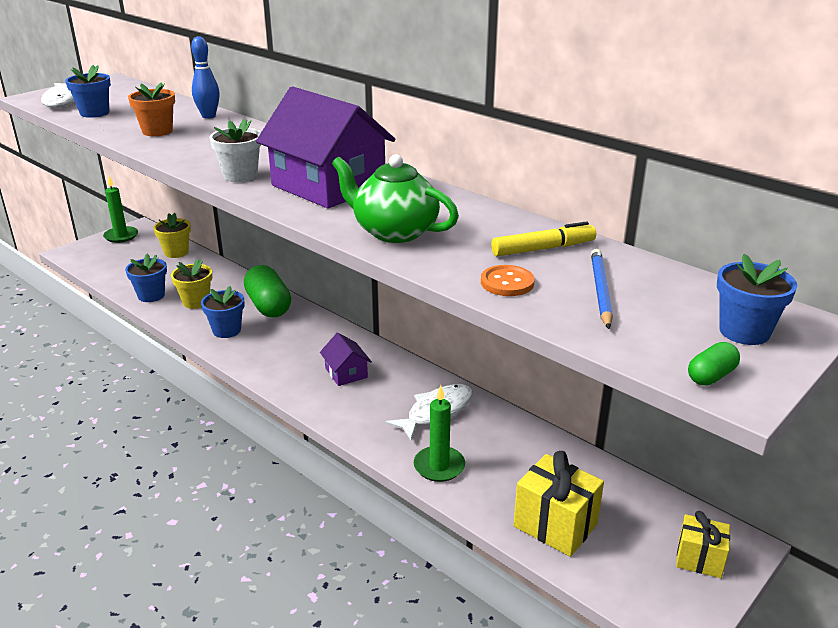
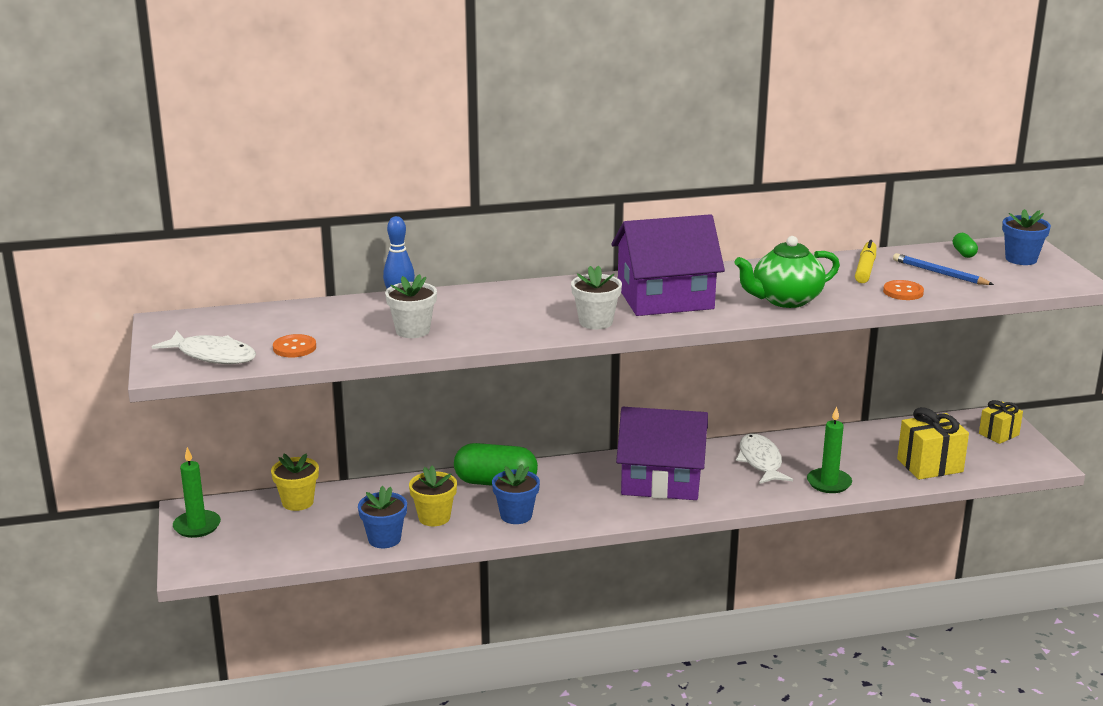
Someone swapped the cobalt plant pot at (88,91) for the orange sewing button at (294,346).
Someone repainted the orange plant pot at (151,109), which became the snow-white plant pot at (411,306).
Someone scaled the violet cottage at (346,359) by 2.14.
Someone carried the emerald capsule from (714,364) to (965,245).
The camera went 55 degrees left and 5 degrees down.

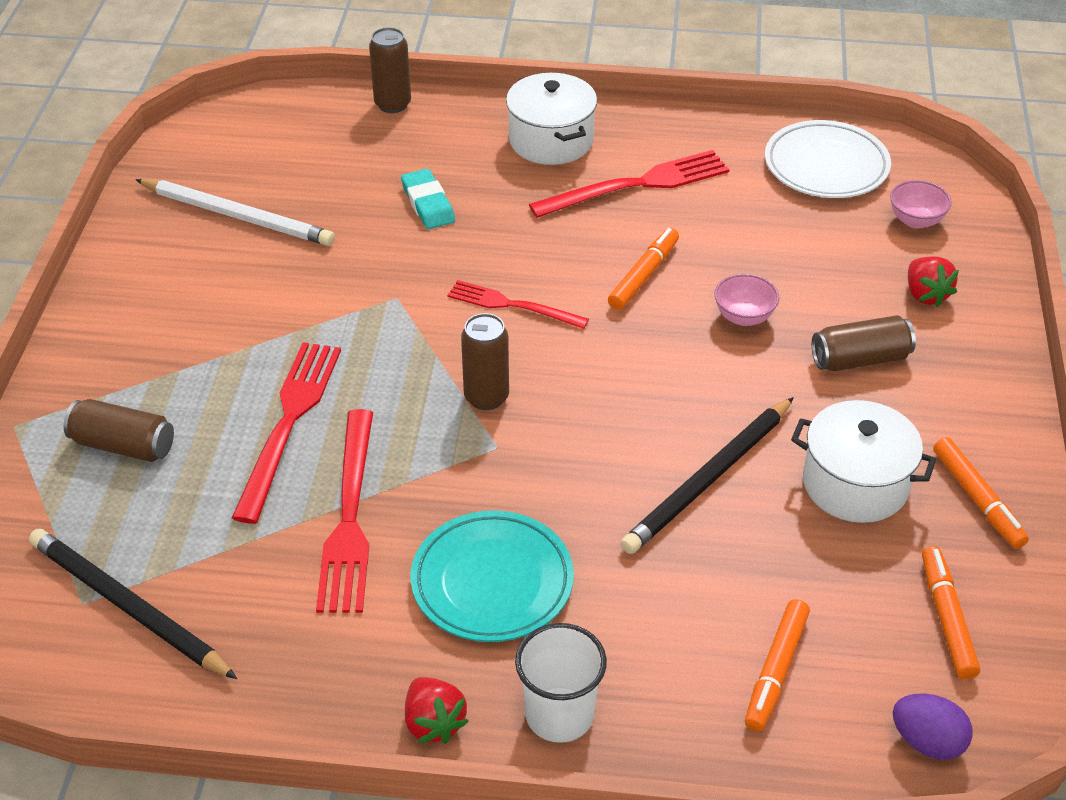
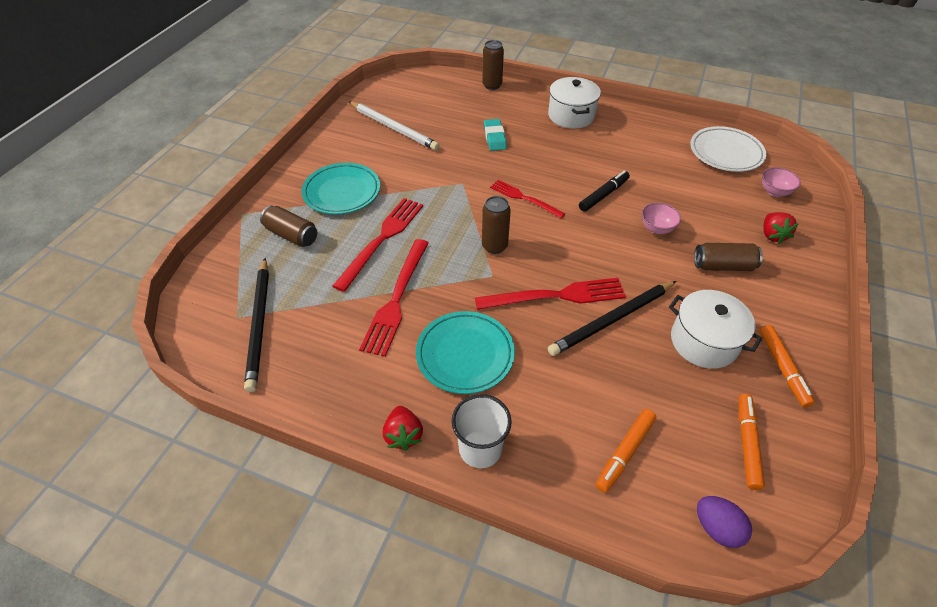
Someone carried the crimson dinner fork from (629,184) to (550,294).
Someone repainted the orange marker at (643,269), which became the jet-black marker at (604,191).
Someone rotated the jet-black wooden pencil at (133,604) by 150 degrees counterclockwise.
Someone put down the aqua plate at (341,189).
The camera went 15 degrees right and 5 degrees up.

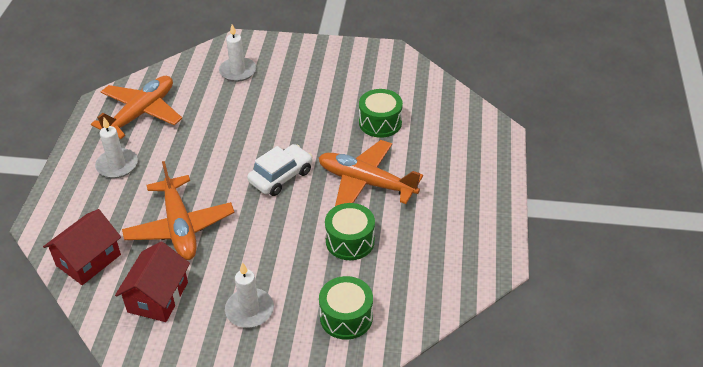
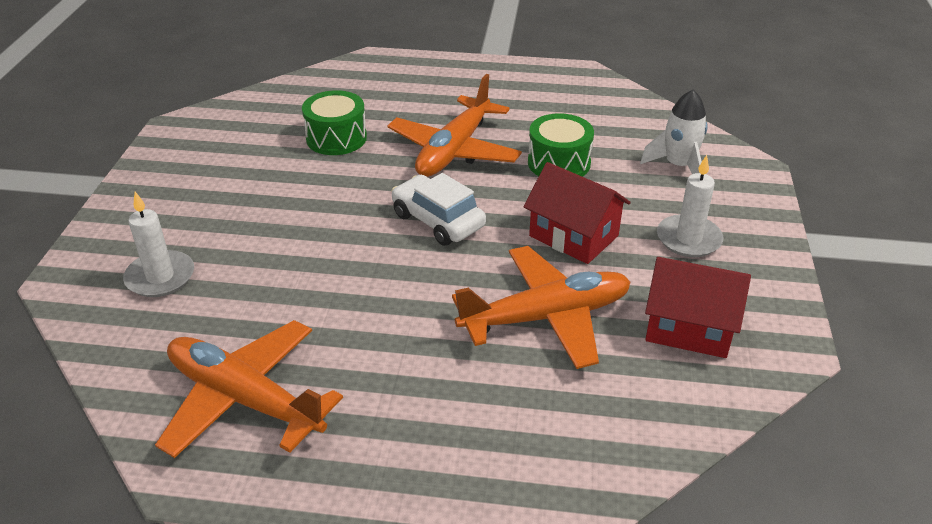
Someone took away the snow-white wax candle at (116,147).
Someone carried the crimson cottage from (82,247) to (577,213).
Someone swapped the emerald toy drum at (346,308) for the snow-white rocket at (674,132).
The camera went 90 degrees left and 5 degrees down.

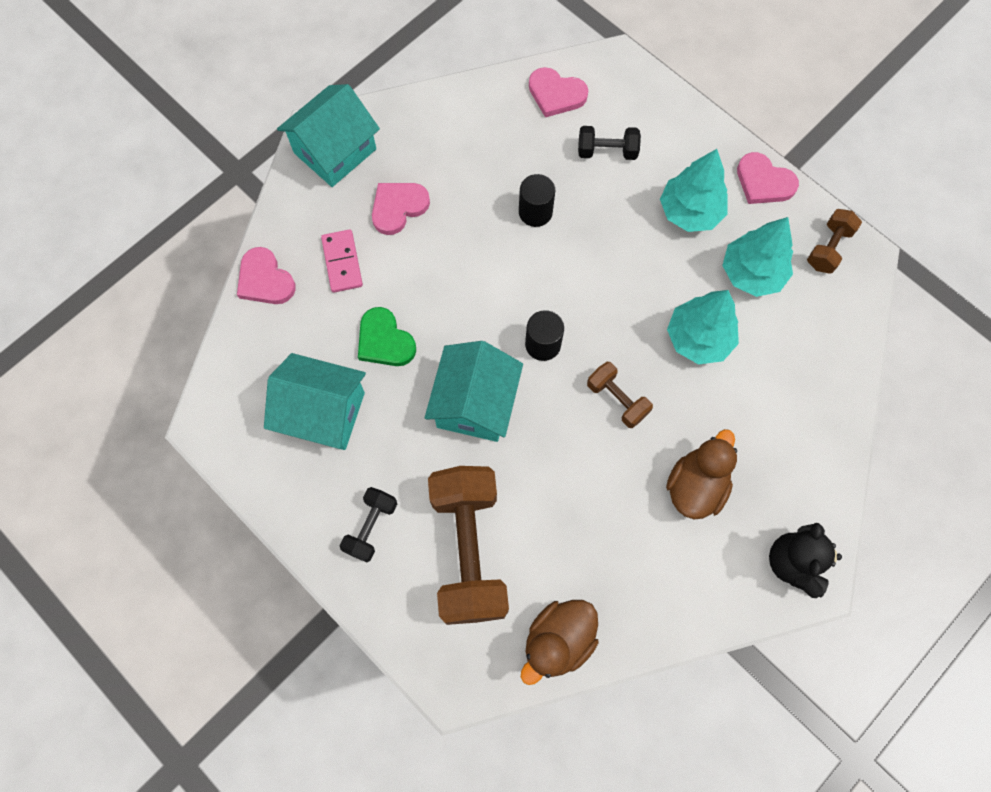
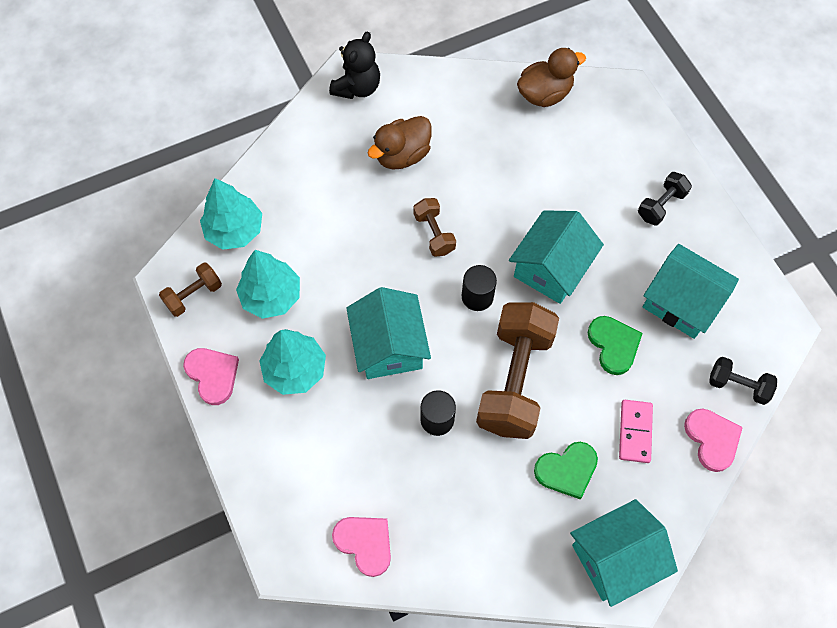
Someone carried the jet-black dumbbell from (609,143) to (743,381).
Someone repainted the rosy love heart at (401,209), which became the emerald love heart at (566,470).
Someone carried the aqua fir tree from (703,327) to (231,214).
Someone carried the brown dumbbell from (468,545) to (517,370).
Someone put down the aqua cottage at (388,333).
The camera went 160 degrees left and 5 degrees down.

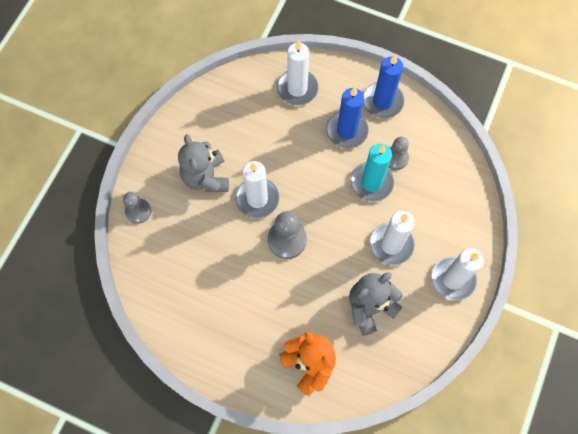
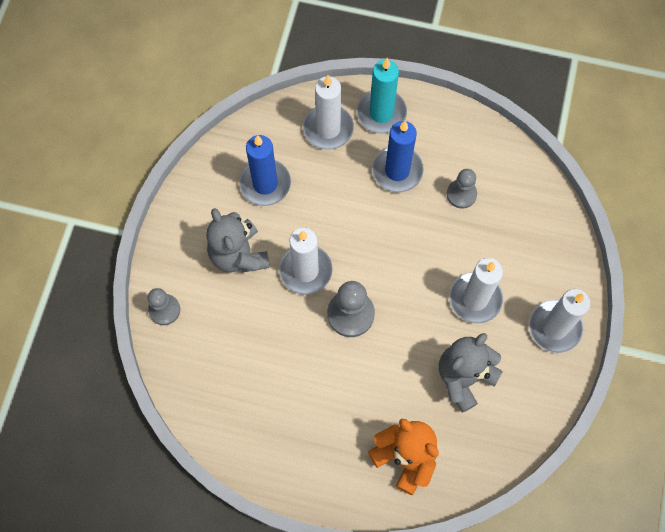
Someone carried the cobalt wax candle from (383,86) to (265,170).
Someone carried the aqua wax candle from (372,173) to (382,95).
The camera went 10 degrees left and 0 degrees up.

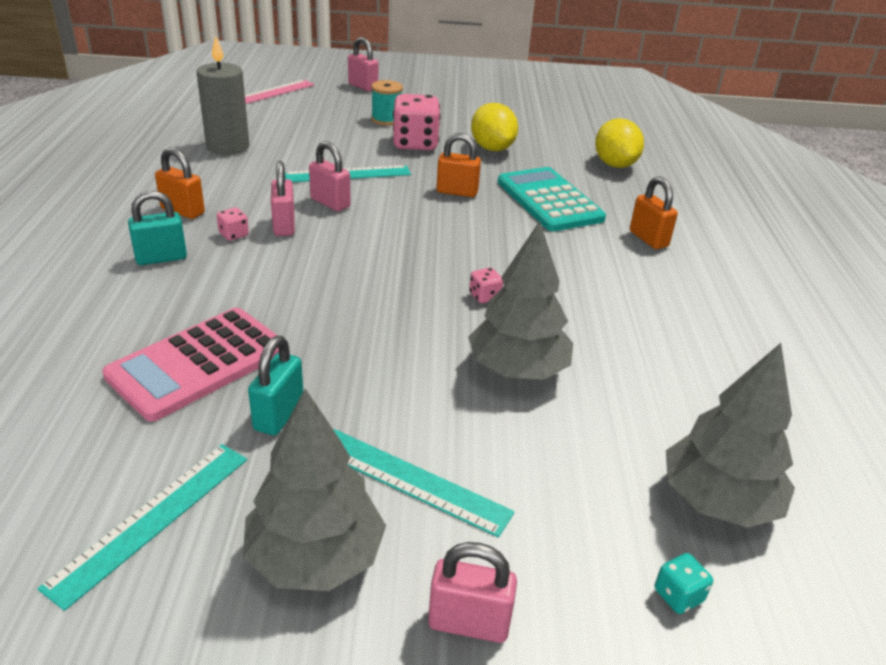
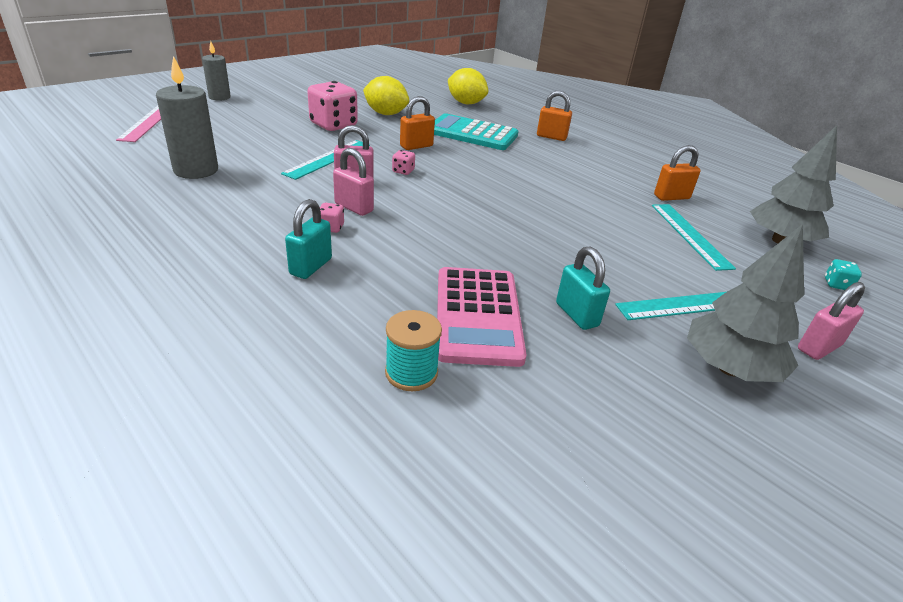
Someone swapped the rosy lock at (363,64) for the ash-grey wax candle at (216,71).
Someone carried the aqua spool from (387,103) to (413,350).
Someone carried the orange lock from (180,183) to (677,173).
Someone took away the ash-grey fir tree at (520,300).
Someone carried the rosy die from (486,285) to (403,162).
Someone carried the aqua straightedge from (142,527) to (694,237).
The camera went 45 degrees left and 0 degrees up.

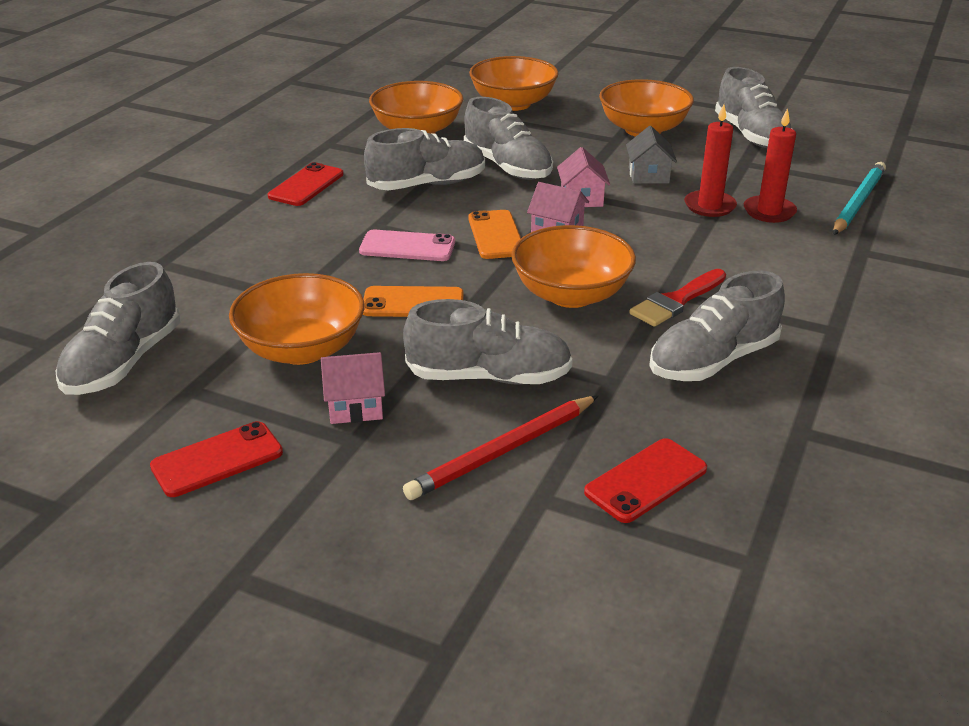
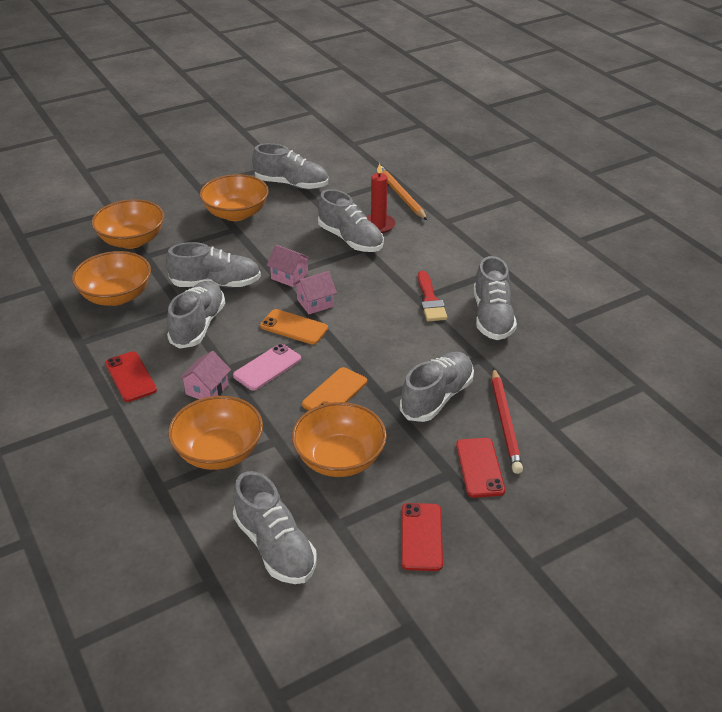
Someone swapped the crimson wax candle at (710,160) for the ash-grey lace-up shoe at (351,220).
Someone took away the ash-grey cottage at (651,155).
Someone repainted the aqua wooden pencil at (859,198), which became the orange wooden pencil at (402,193).
Someone carried the orange bowl from (573,266) to (215,433).
Someone carried the rosy cottage from (353,388) to (205,375).
Someone carried the crimson phone from (645,480) to (480,468).
The camera went 55 degrees left and 5 degrees up.

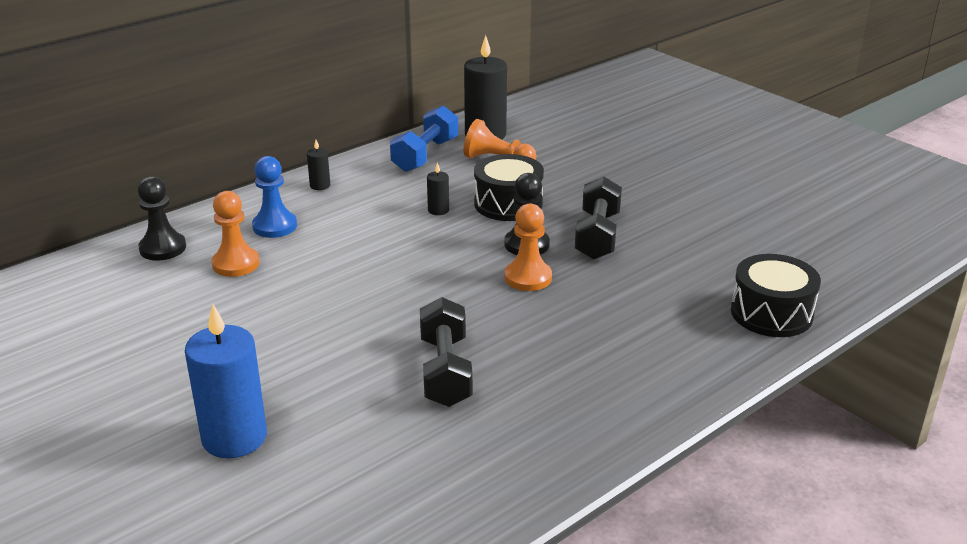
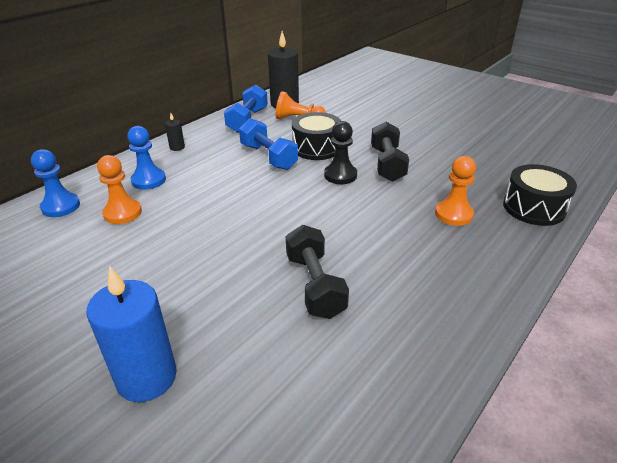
Someone swapped the jet-black wax candle at (438,188) for the cobalt dumbbell at (268,144).
Someone repainted the jet-black game pawn at (162,218), which became the cobalt game pawn at (55,183).
Someone carried the orange game pawn from (528,247) to (455,191).
The camera went 10 degrees left and 5 degrees up.

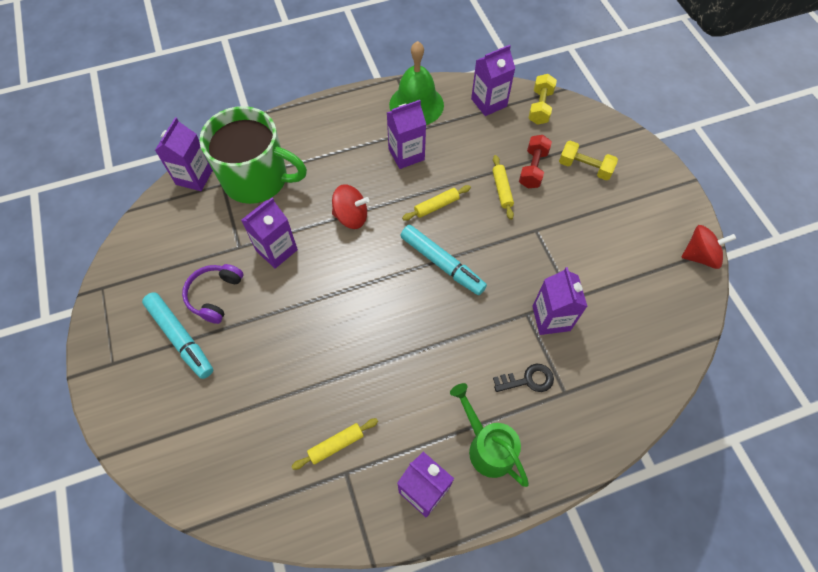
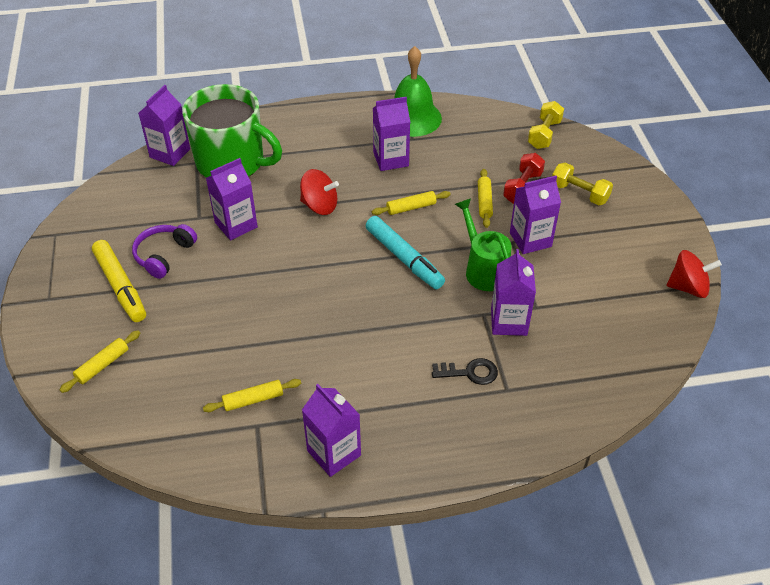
Someone carried the violet juice carton from (493,80) to (535,214).
Someone repainted the aqua marker at (177,335), which became the yellow marker at (119,281).
Someone carried the emerald watering can from (489,435) to (483,244).
Someone put down the yellow rolling pin at (100,361).
The camera went 10 degrees right and 15 degrees down.

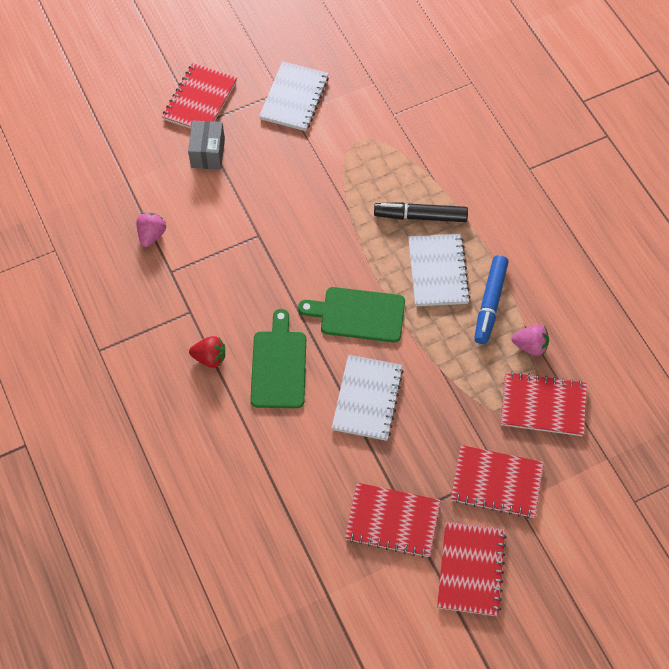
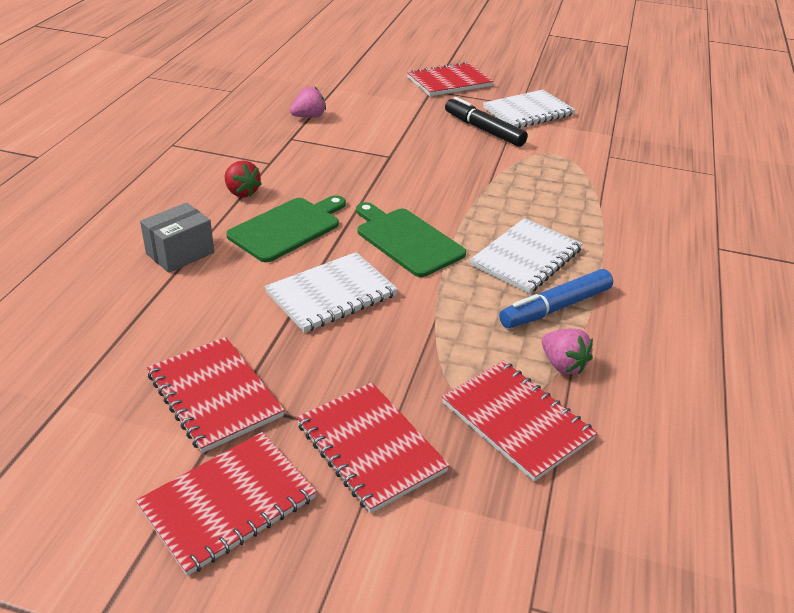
Someone carried the ash-grey parcel from (206,145) to (177,237).
Someone carried the jet-black marker from (421,212) to (486,122).
The camera went 40 degrees right and 25 degrees down.

